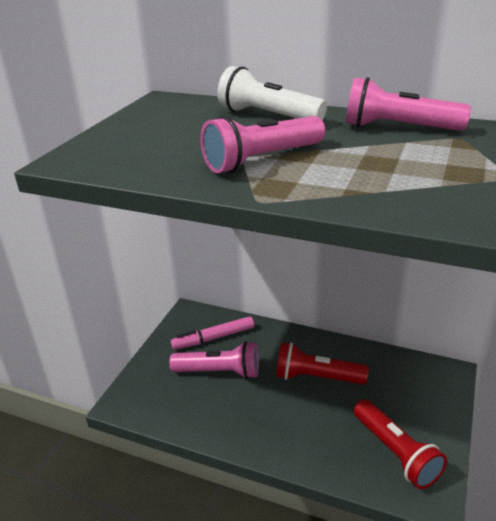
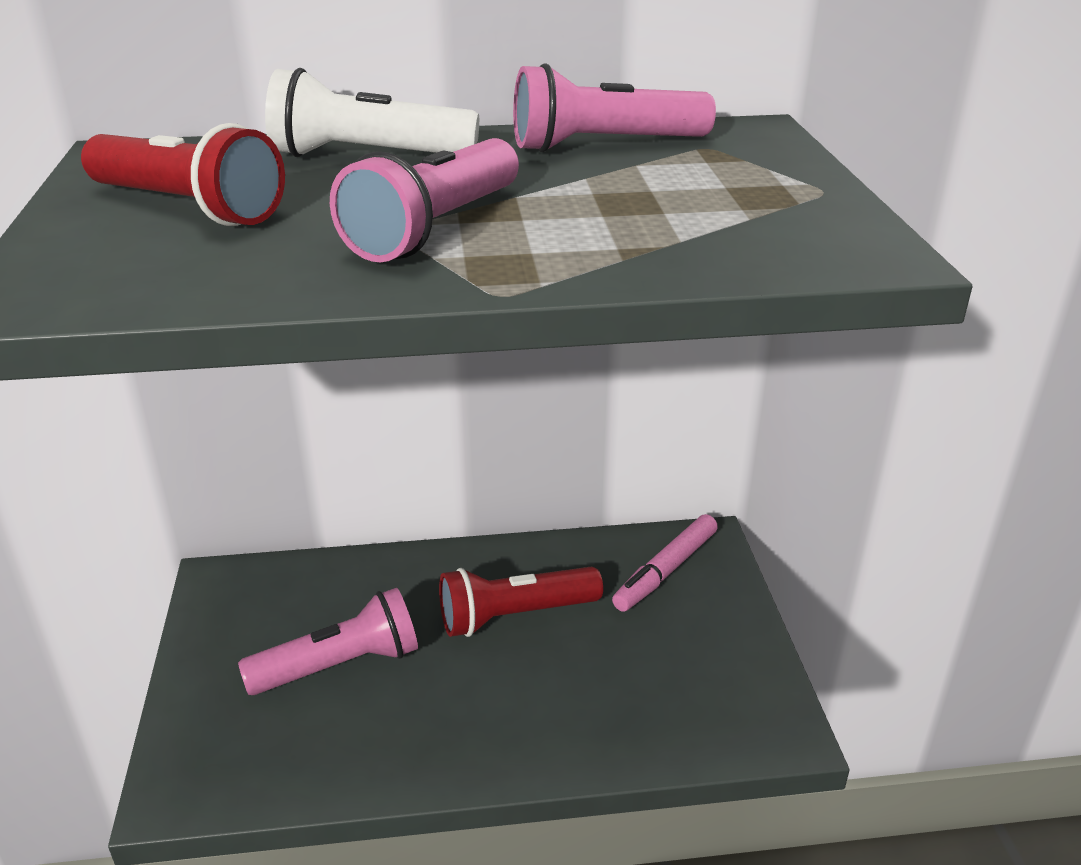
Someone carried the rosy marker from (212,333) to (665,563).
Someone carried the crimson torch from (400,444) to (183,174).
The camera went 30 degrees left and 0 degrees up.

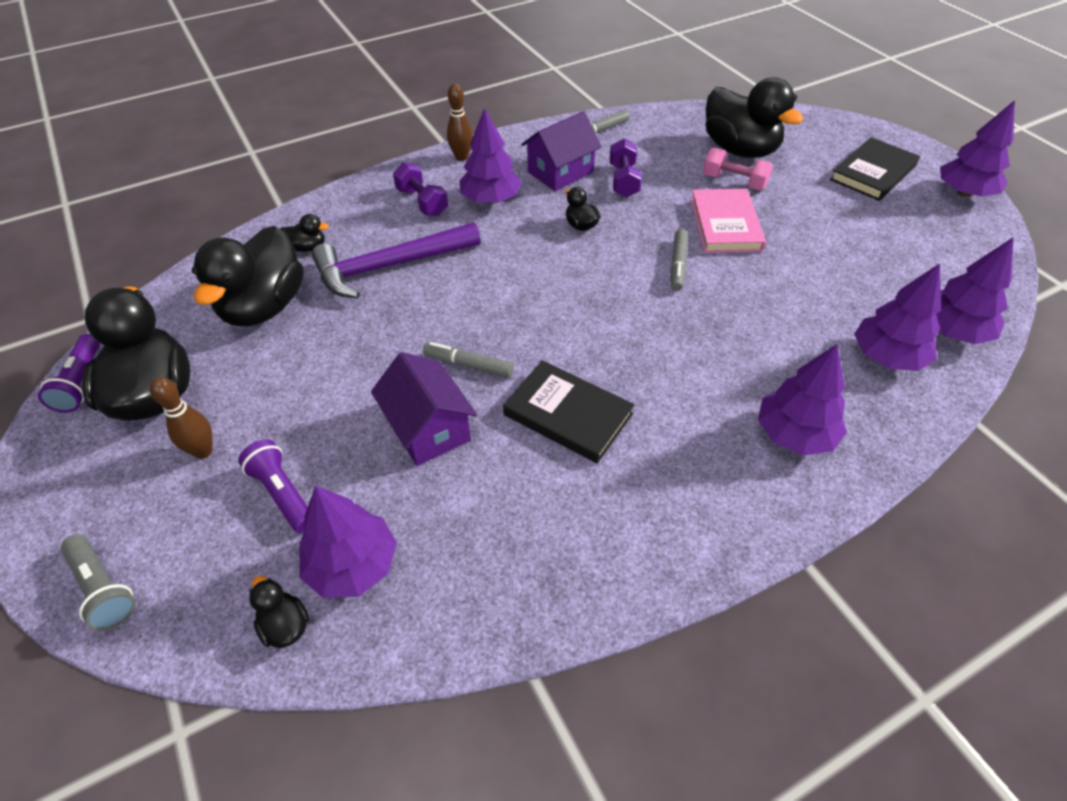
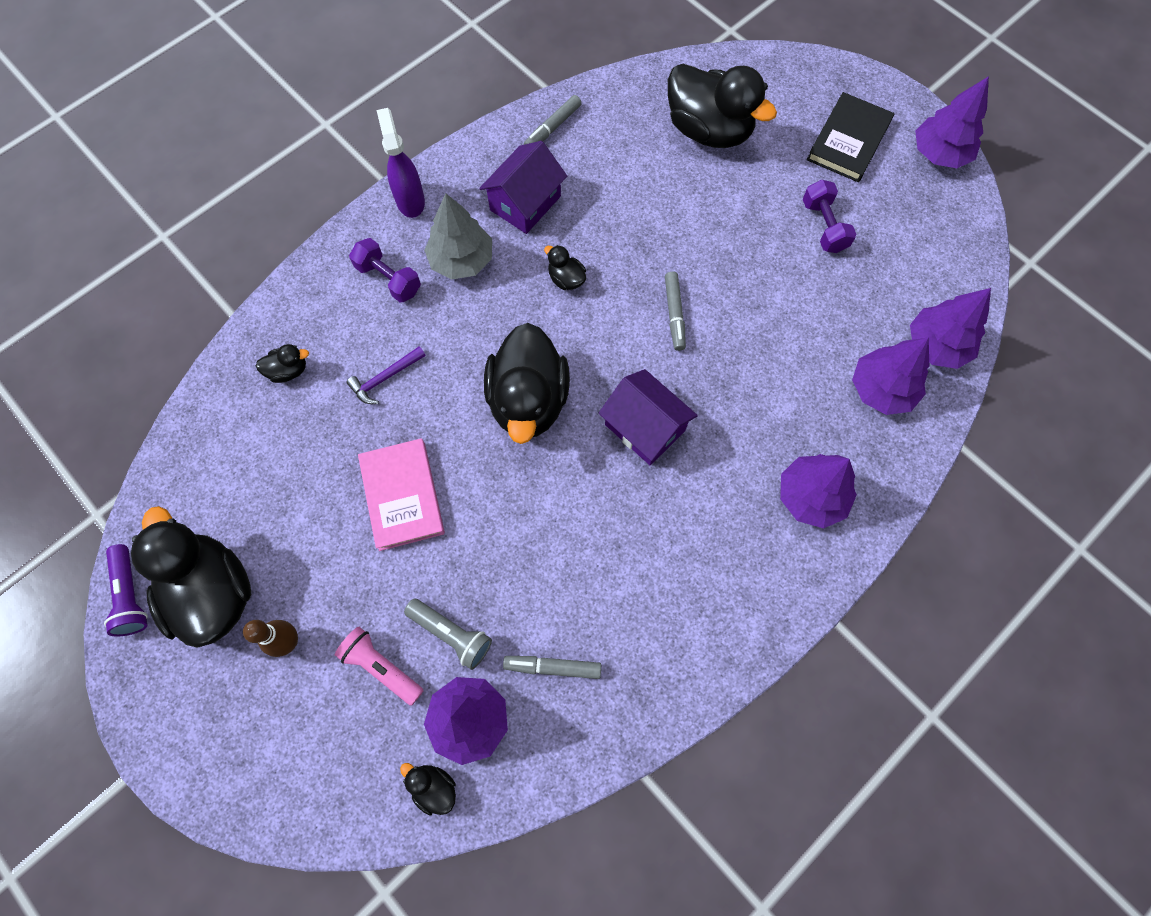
Someone swapped the brown skittle at (460,122) for the violet spray bottle at (401,163).
Someone repainted the violet fir tree at (490,156), which became the ash-grey fir tree at (458,236).
Someone carried the violet dumbbell from (626,167) to (829,216).
Someone took away the rosy dumbbell at (738,168).
Someone carried the rosy hardback from (728,221) to (401,494).
Someone scaled the violet claw hammer at (396,260) by 0.47.
Someone carried the jet-black rubber duck from (248,276) to (527,383).
Someone carried the ash-grey marker from (468,359) to (552,667).
Someone carried the violet cottage from (424,409) to (648,417).
Someone took away the jet-black hardback at (569,411).
Someone repainted the violet torch at (273,486), which became the rosy torch at (379,666).
Someone carried the ash-grey torch from (98,582) to (448,634).
The camera went 15 degrees left and 20 degrees up.

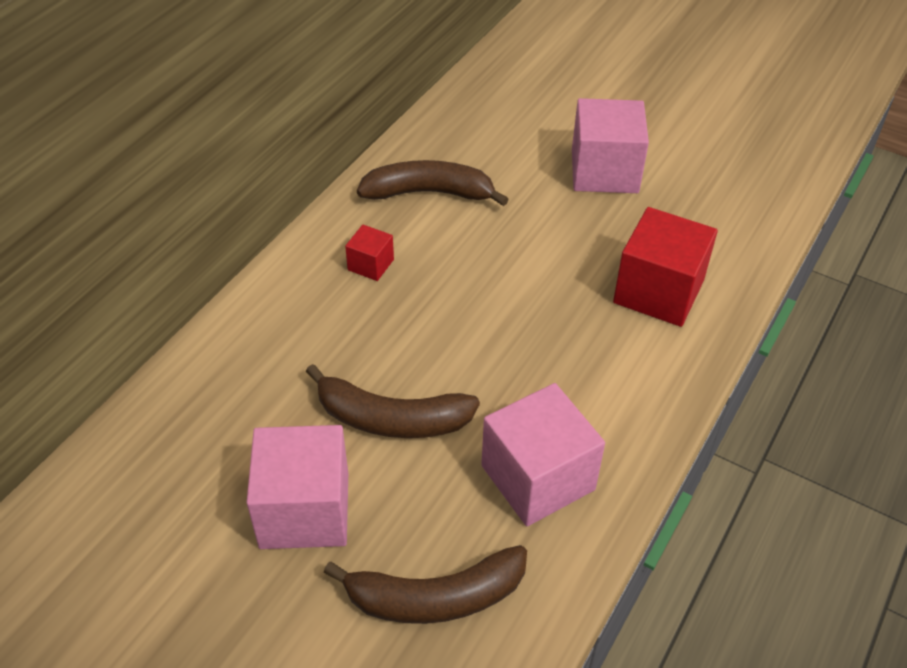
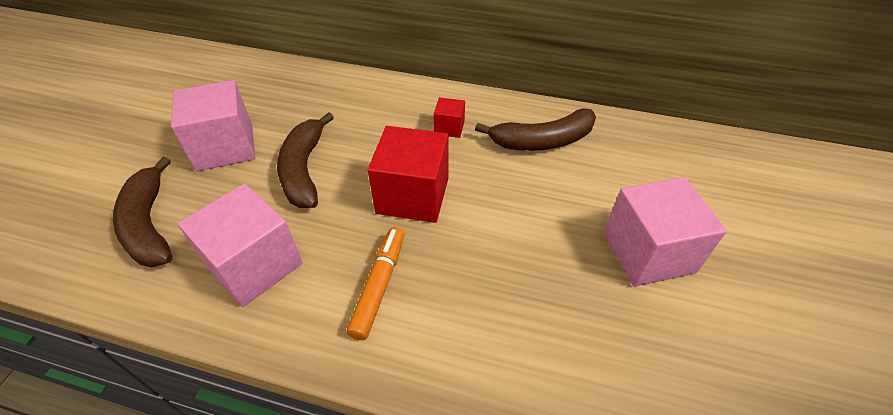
Someone rotated the brown banana at (433,183) by 90 degrees clockwise.
Someone carried the crimson block from (665,267) to (408,174).
Someone put down the orange marker at (376,283).
The camera went 75 degrees right and 0 degrees up.

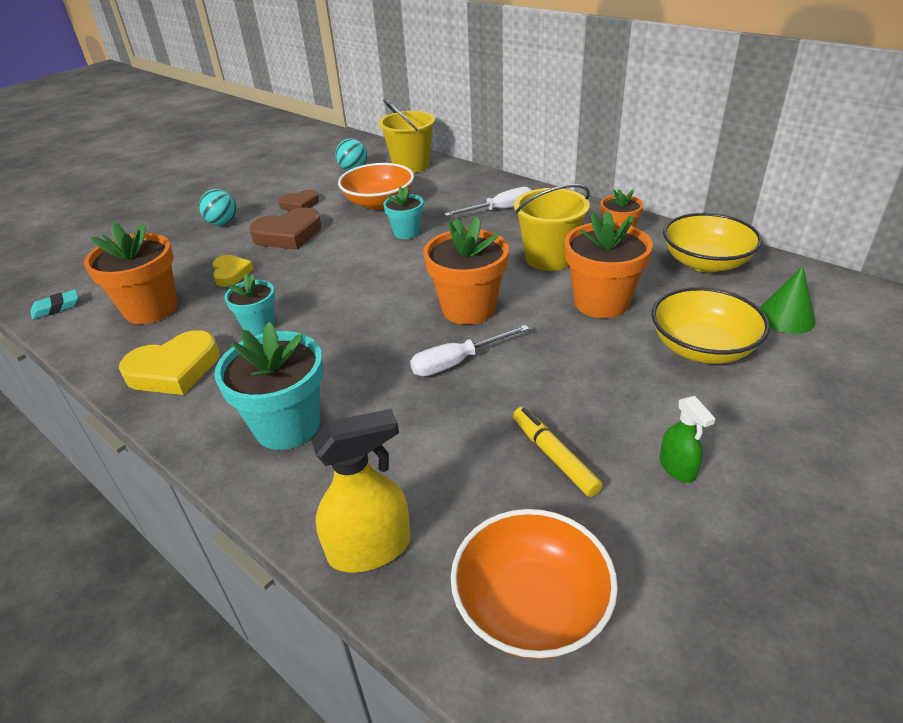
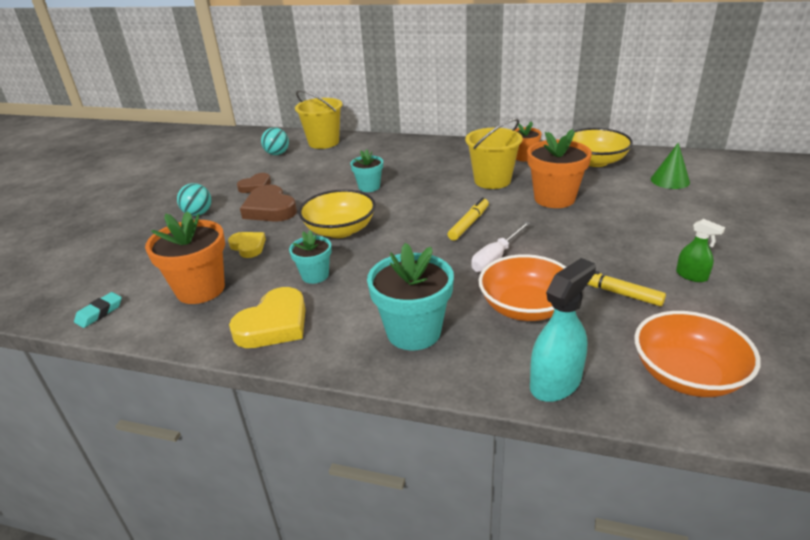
Someone carried the orange bowl from (376,186) to (522,287).
Someone took away the snow-white hand screwdriver at (487,201).
Someone rotated the brown love heart at (285,229) by 105 degrees clockwise.
Someone swapped the orange plant pot at (466,270) for the yellow marker at (468,219).
Someone carried the yellow bowl from (711,325) to (337,213).
Someone repainted the yellow spray bottle at (361,490), which became the aqua spray bottle at (563,330).
The camera went 25 degrees left and 5 degrees down.

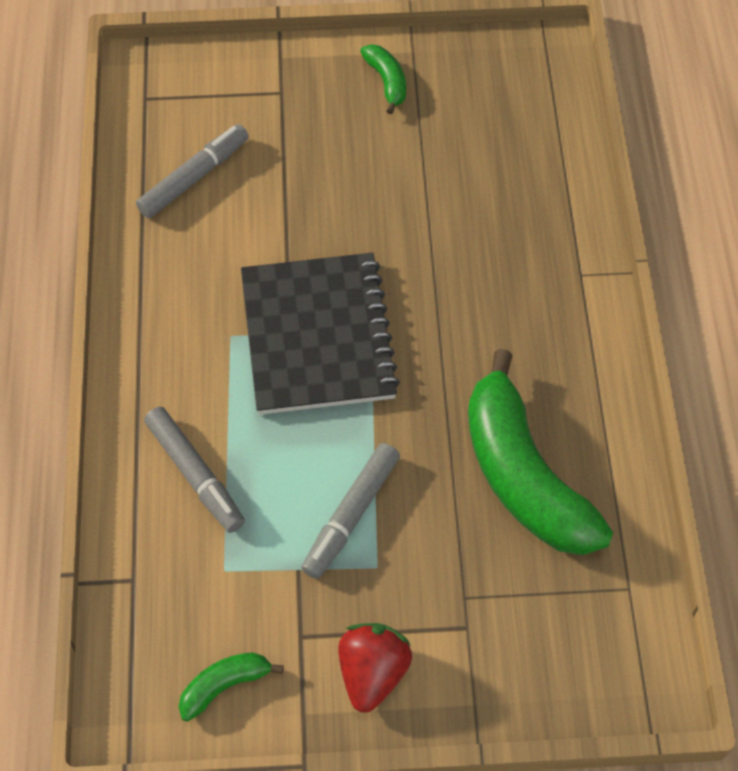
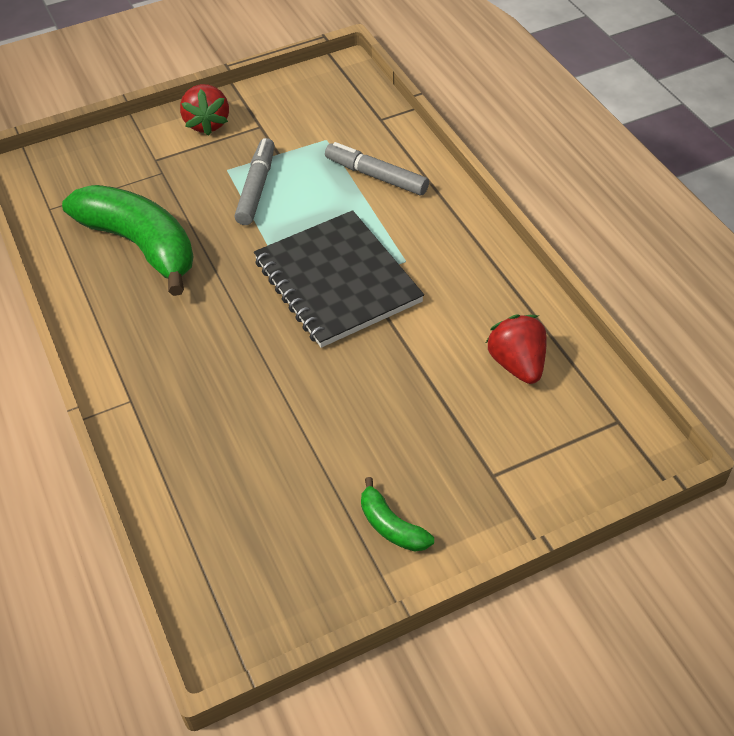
Someone swapped the ash-grey marker at (192,171) for the crimson strawberry at (516,349).
Someone took away the emerald banana at (231,687).
The camera went 160 degrees right and 10 degrees down.

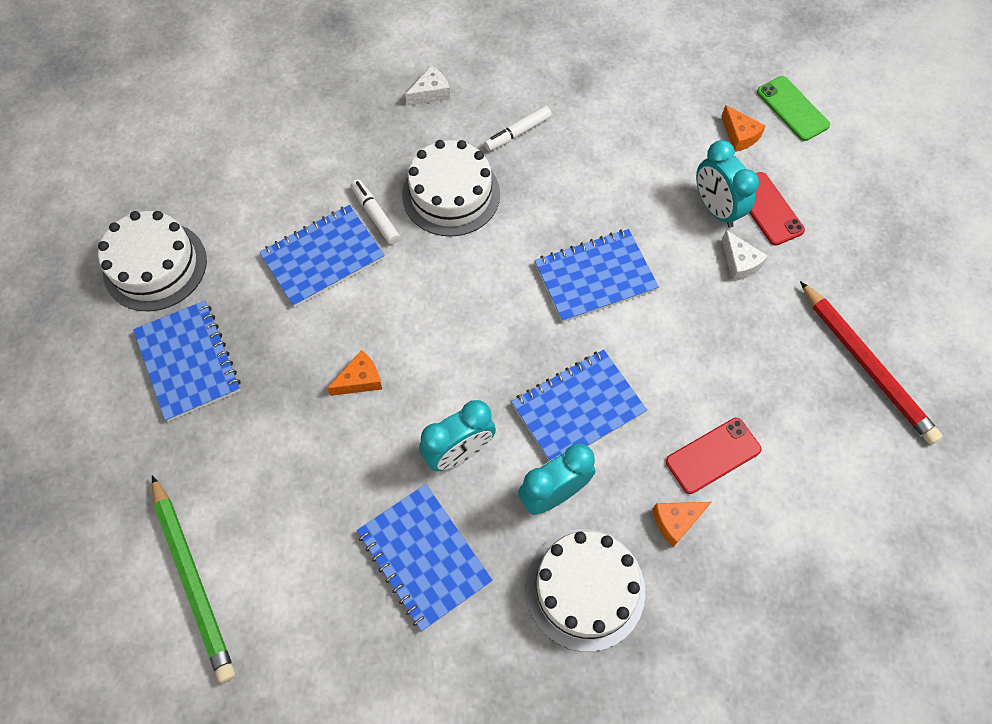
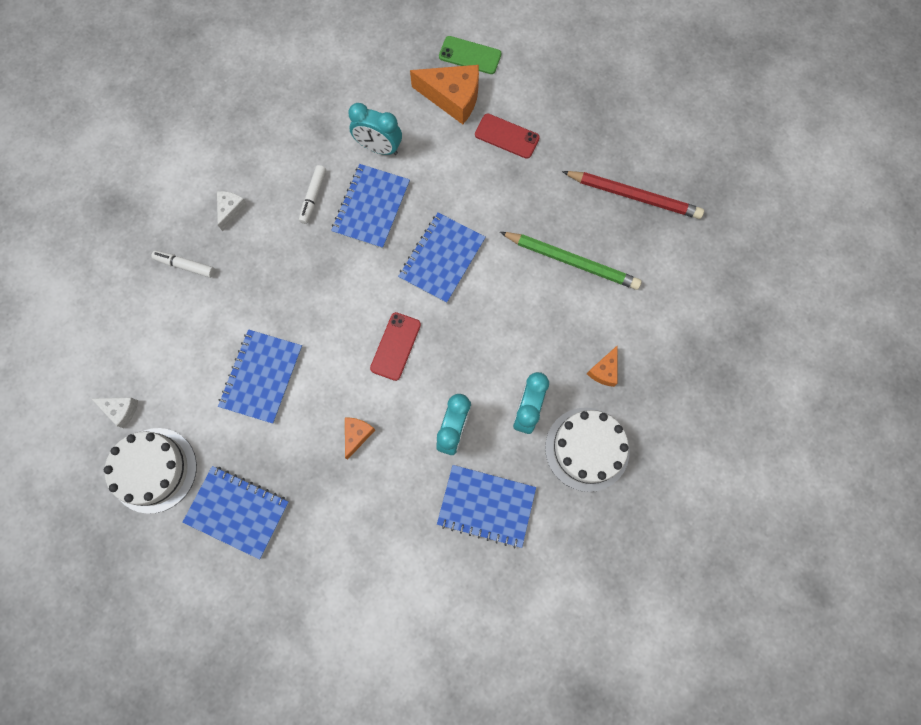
Someone scaled the orange piece of cheese at (743,128) by 1.91.
Someone took away the snow-white cake at (451,188).
Someone carried the aqua clock from (727,184) to (375,129).
Someone carried the snow-white marker from (375,211) to (183,264).
Someone carried the snow-white piece of cheese from (745,255) to (115,413).
Someone carried the cobalt notepad from (579,405) to (370,206).
Someone carried the crimson phone from (714,456) to (395,346).
Someone carried the emerald wooden pencil from (193,579) to (571,261).
The camera went 40 degrees left and 10 degrees up.

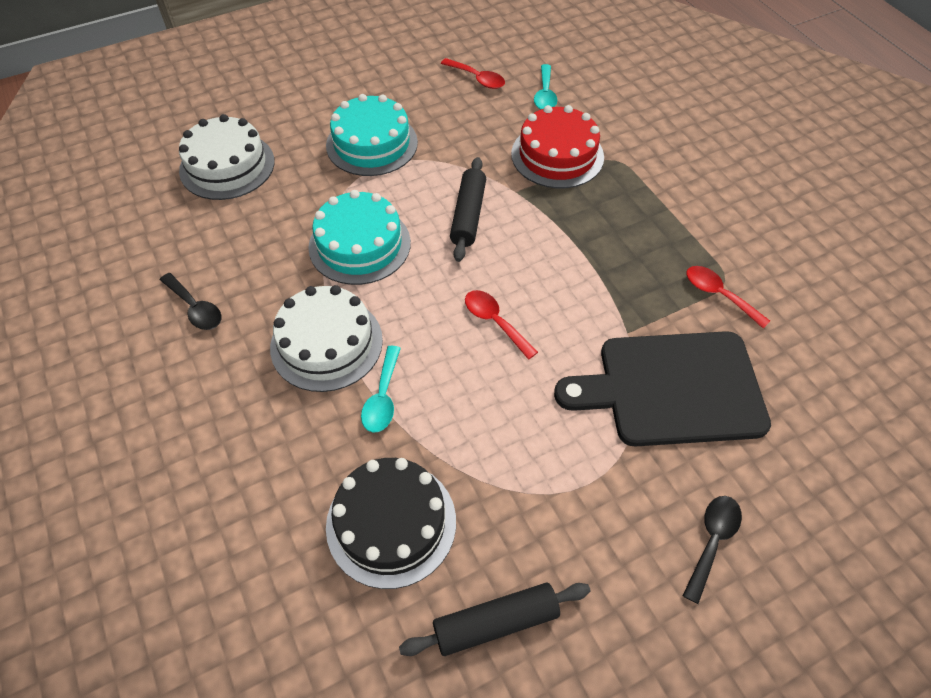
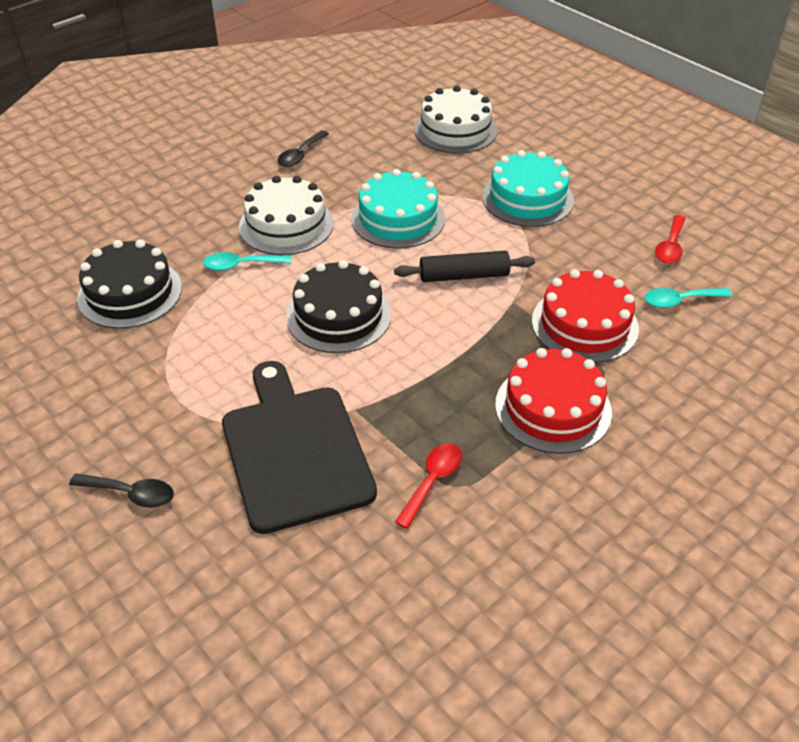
Someone swapped the crimson spoon at (501,325) for the jet-black cake at (338,306).
Someone took away the jet-black rolling pin at (494,619).
Someone put down the crimson cake at (553,401).
The camera went 75 degrees right and 10 degrees down.

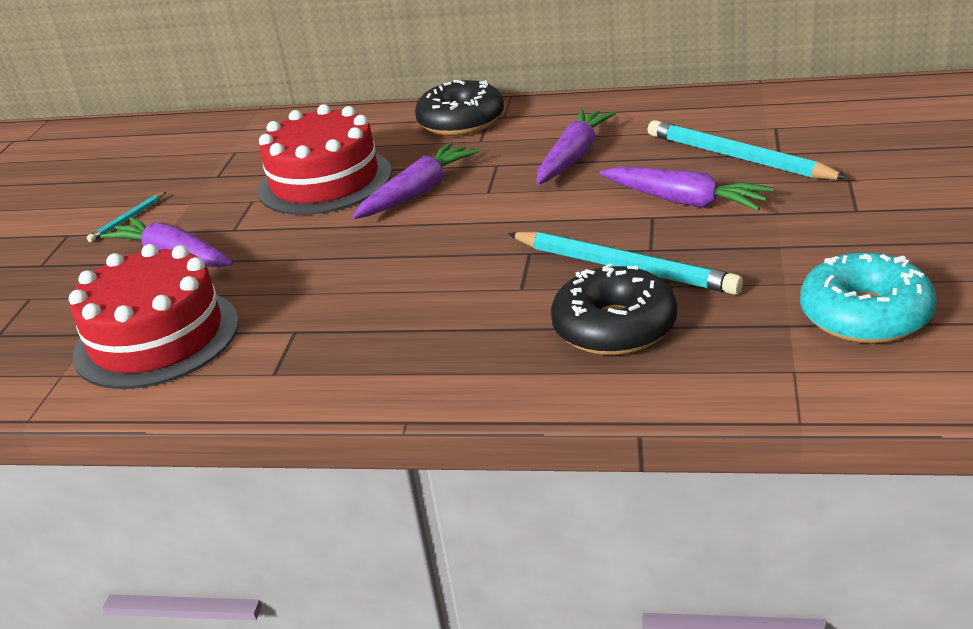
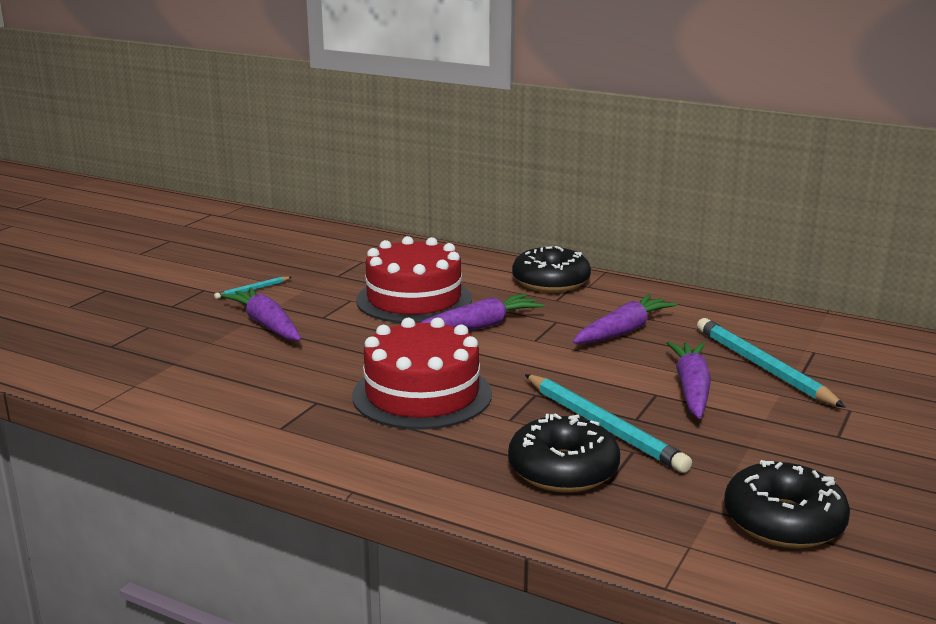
Someone rotated the violet carrot at (686,188) by 135 degrees counterclockwise.
Someone carried the crimson cake from (154,316) to (422,373).
Someone repainted the aqua glazed donut at (868,298), which became the jet-black glazed donut at (787,504).
The camera went 15 degrees right and 10 degrees down.

